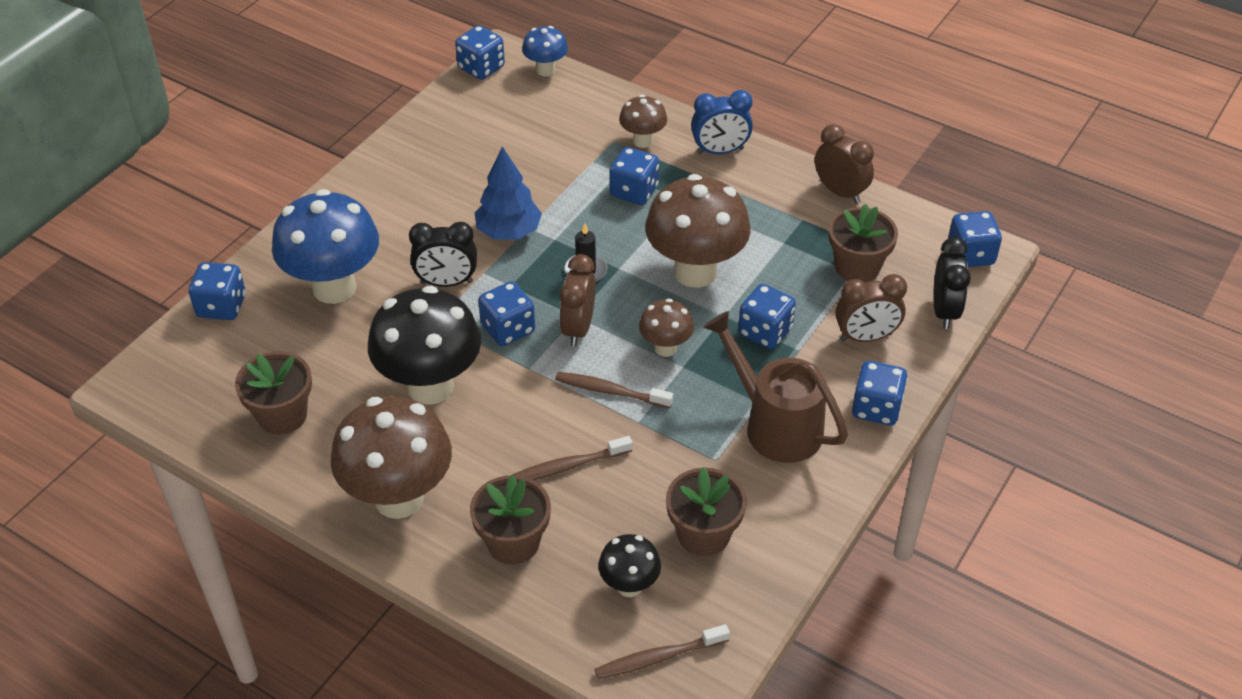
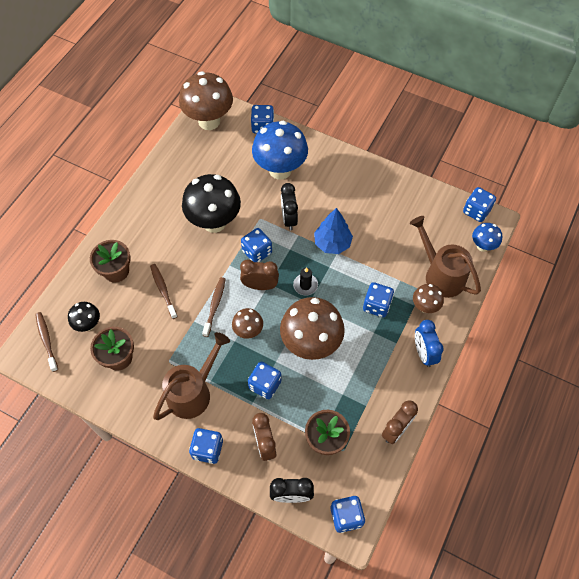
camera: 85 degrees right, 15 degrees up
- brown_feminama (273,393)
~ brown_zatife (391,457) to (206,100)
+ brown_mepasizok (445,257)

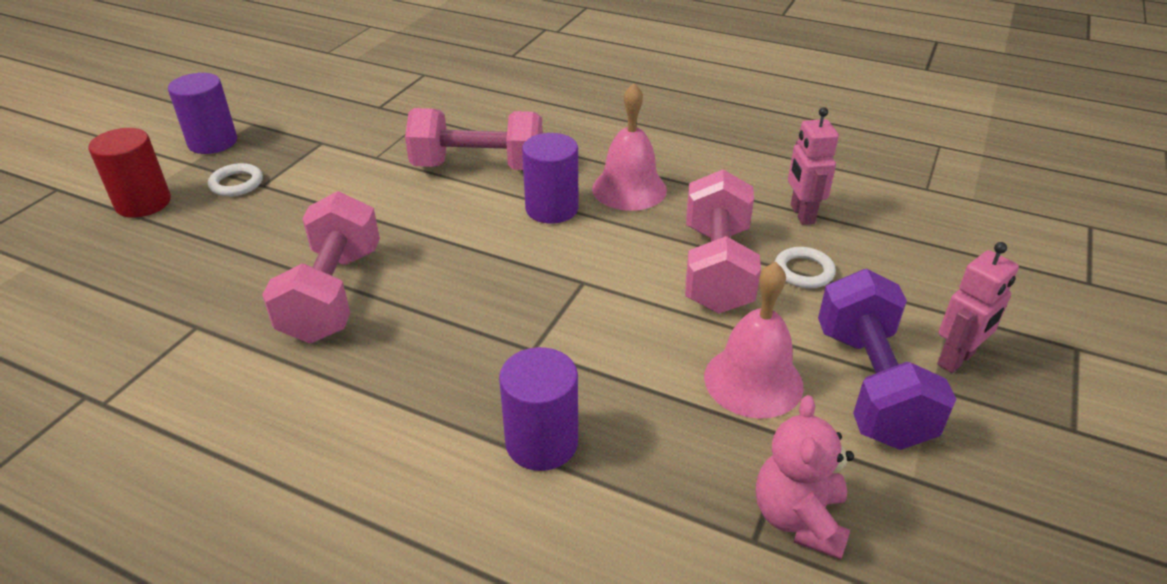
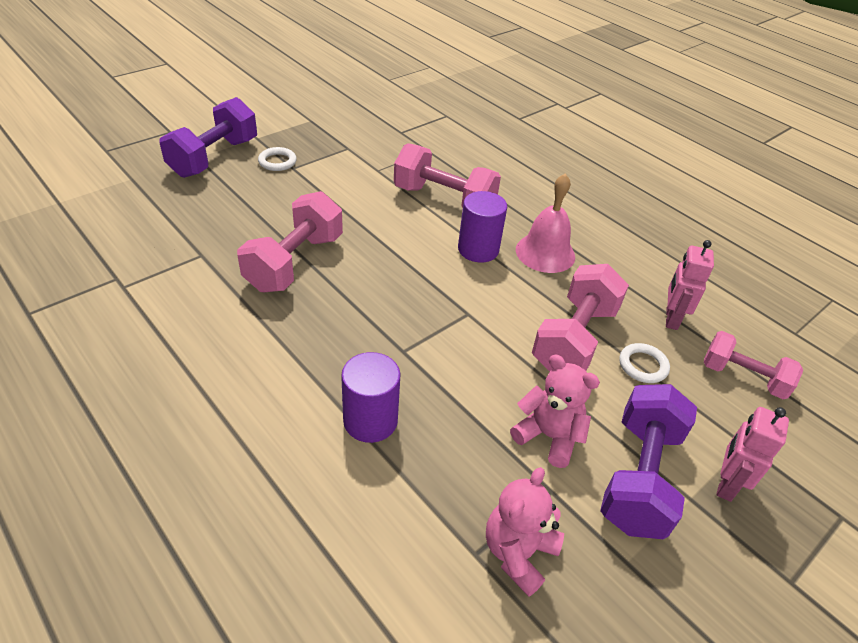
camera: 20 degrees right, 5 degrees up
~ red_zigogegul (130,173) to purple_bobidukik (208,137)
- purple_zigogegul (202,113)
~ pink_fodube (754,340) to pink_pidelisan (555,411)
~ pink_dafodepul (978,307) = (752,454) 135 degrees clockwise
+ pink_bobidukik (753,365)

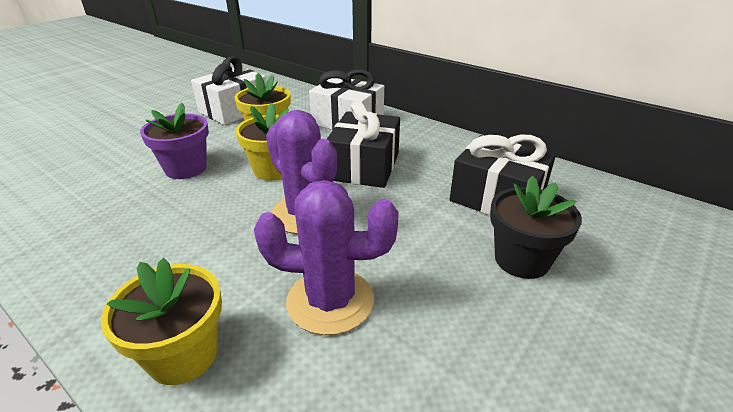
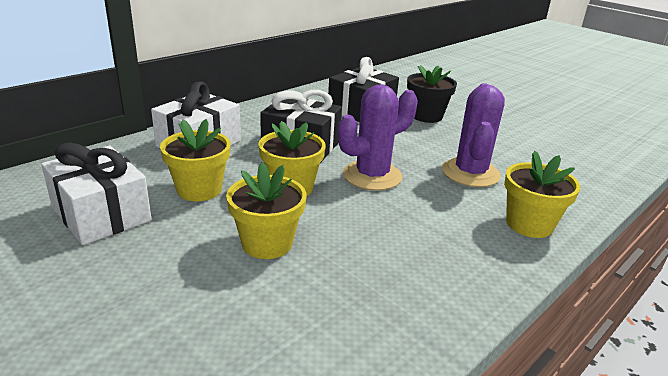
camera: 85 degrees left, 5 degrees down
~ purple_feminama (174,141) to yellow_feminama (266,211)

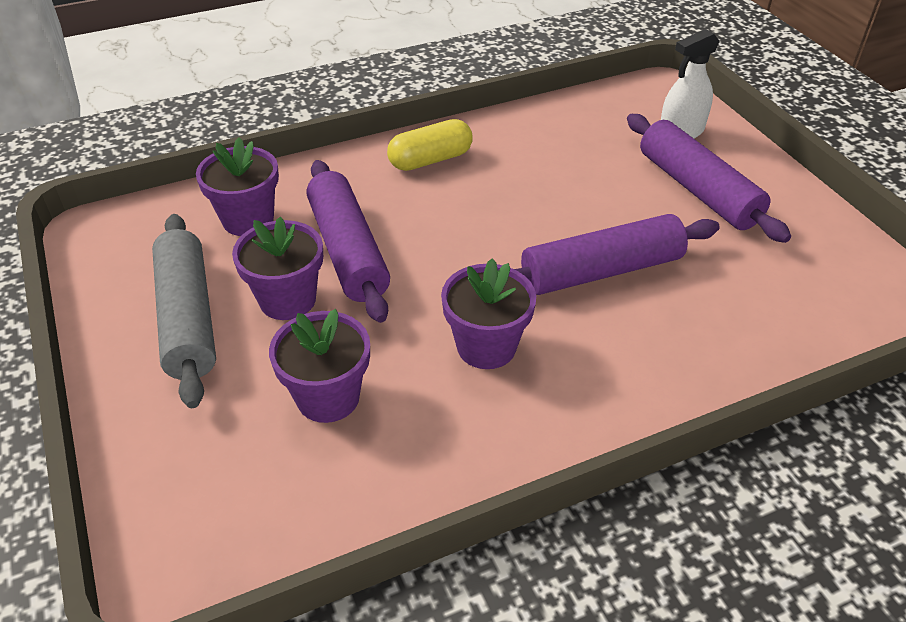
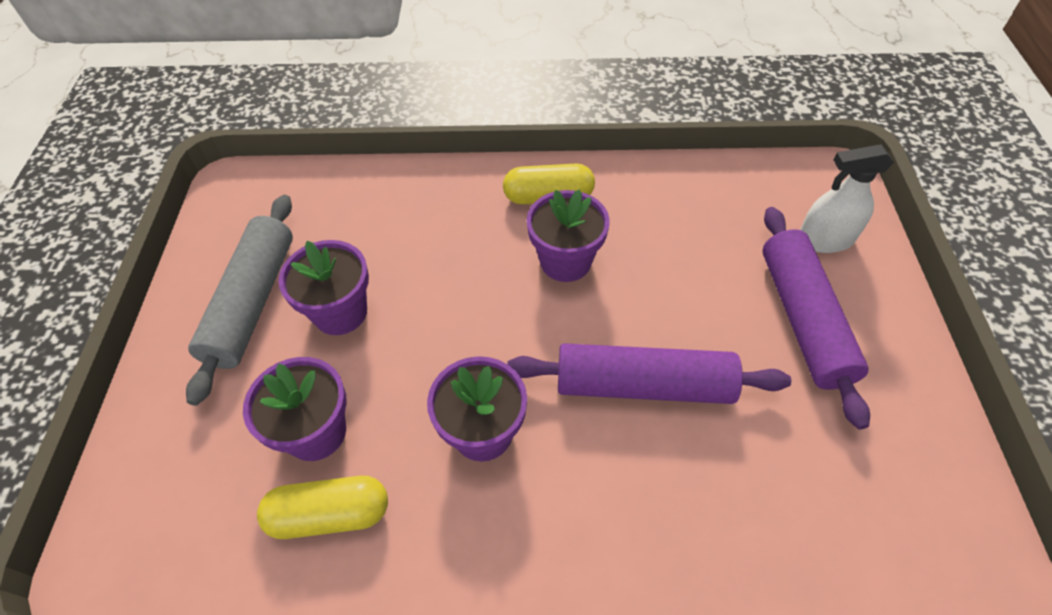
camera: 25 degrees right, 10 degrees up
~ purple_feminama (237,186) to (568,235)
- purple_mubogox (348,241)
+ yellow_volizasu (322,507)

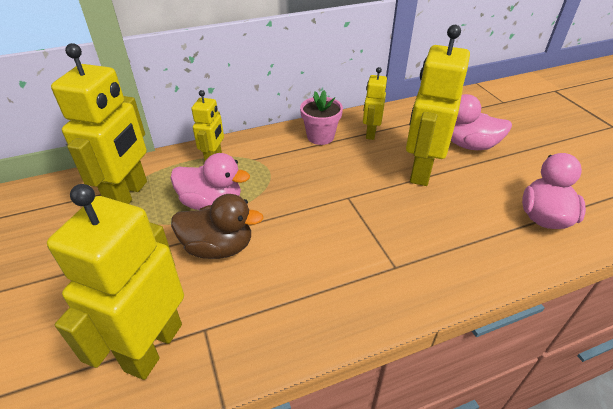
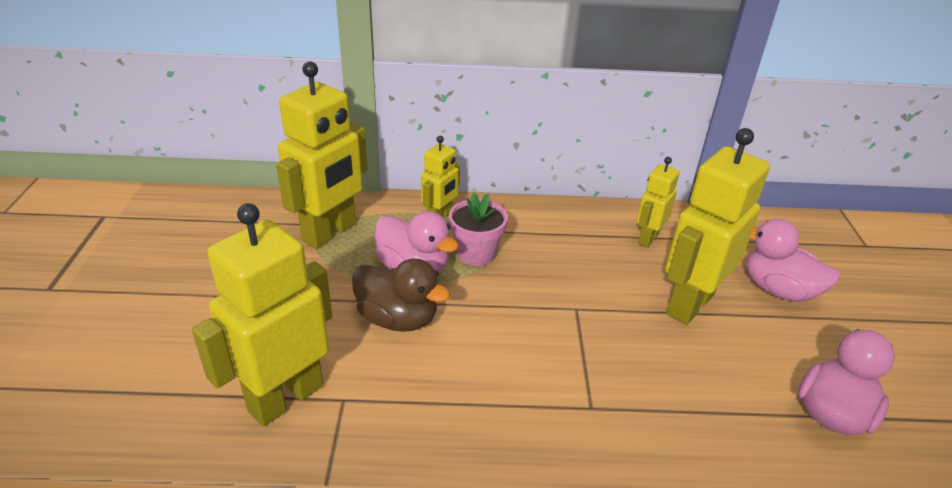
camera: 20 degrees right, 5 degrees down
~ pink_feminama (321,117) to (478,229)

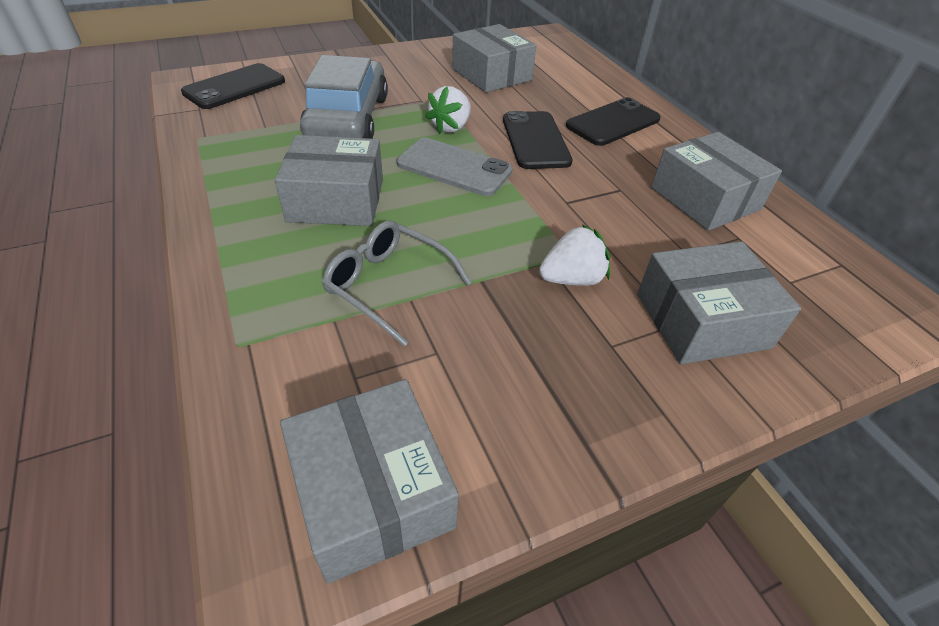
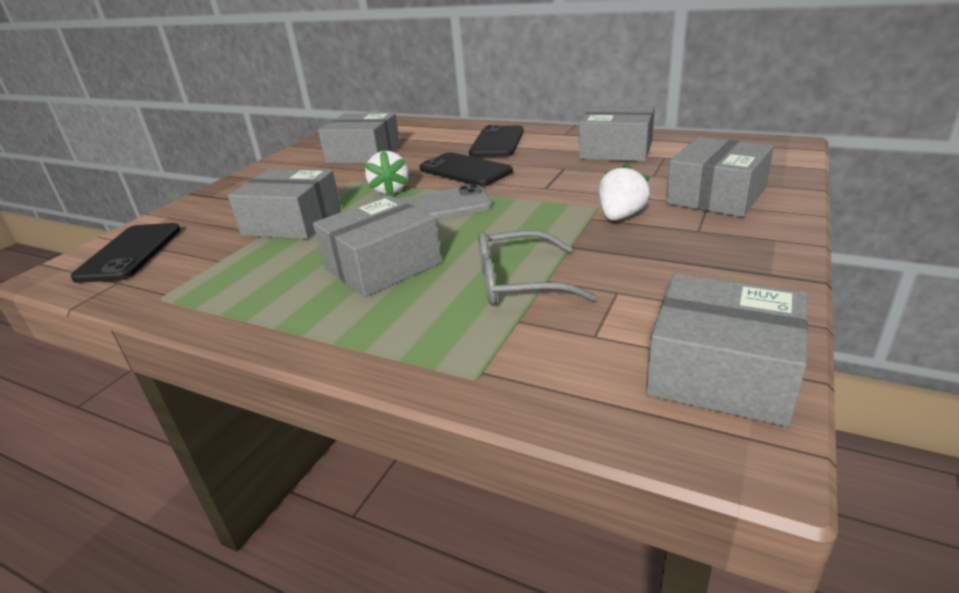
camera: 35 degrees left, 15 degrees down
~ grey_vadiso (344,97) to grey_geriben (284,204)

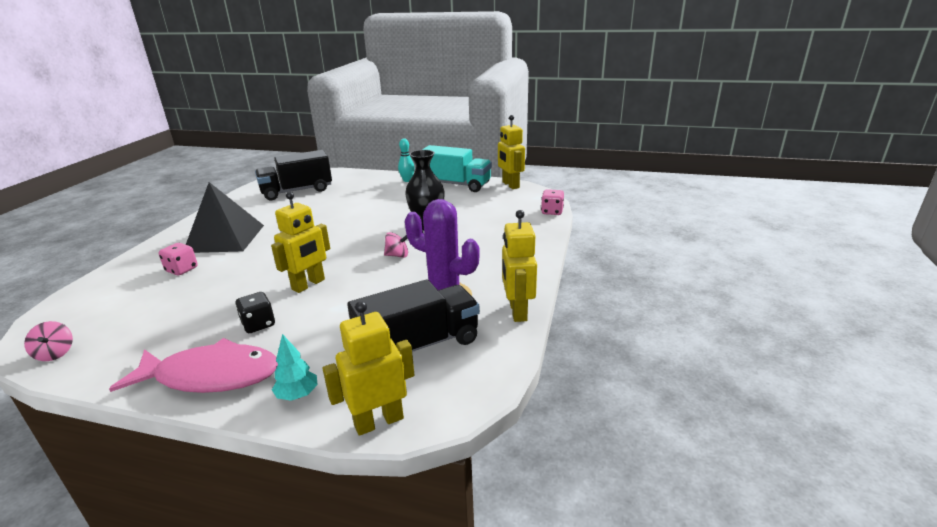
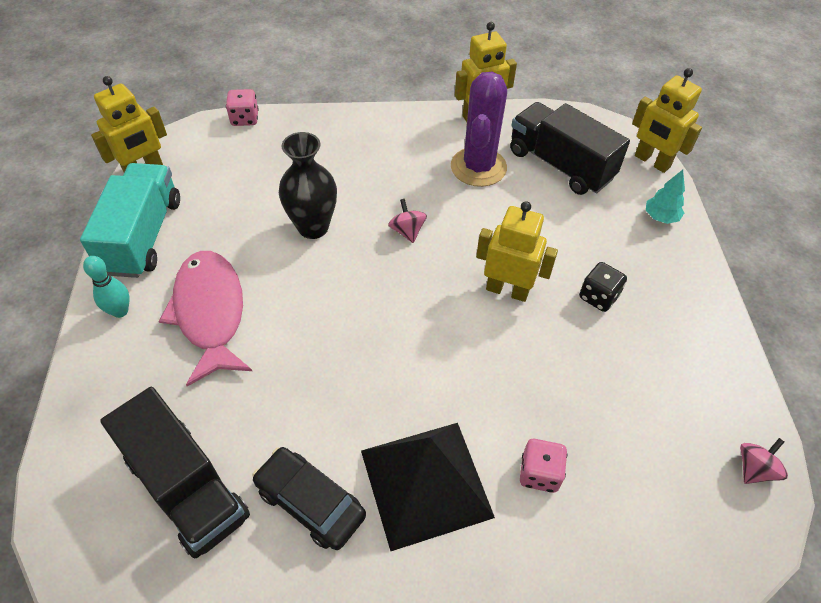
camera: 110 degrees left, 25 degrees up
~ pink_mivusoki (193,365) to (205,318)
+ black_vadiso (309,498)

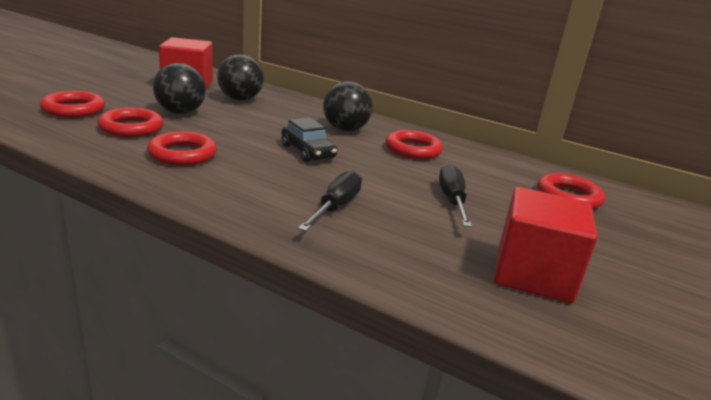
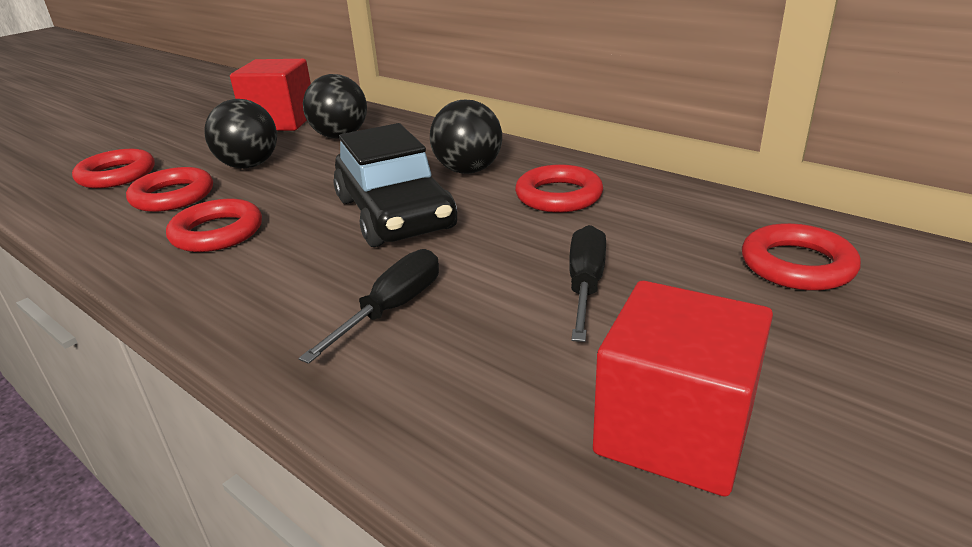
camera: 15 degrees right, 5 degrees up
~ black_vadiso (309,140) = (395,185) x1.78

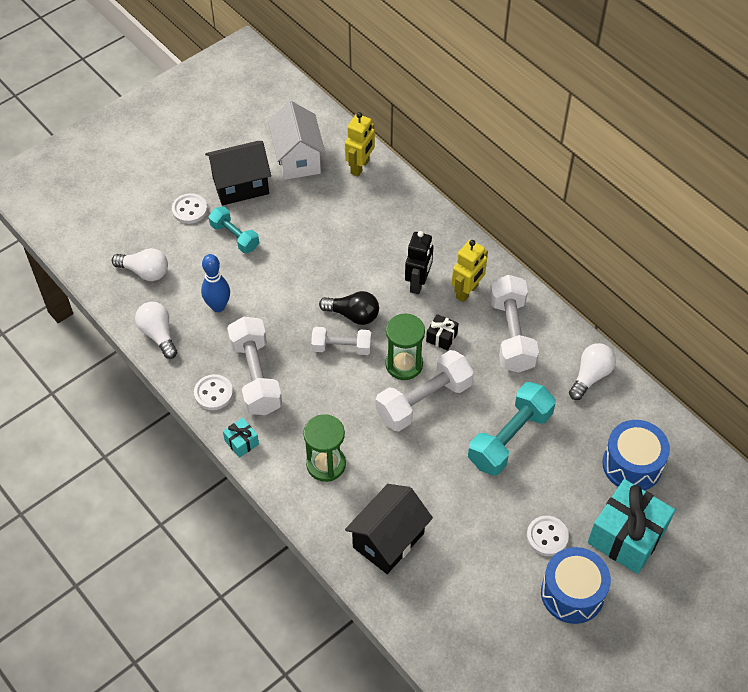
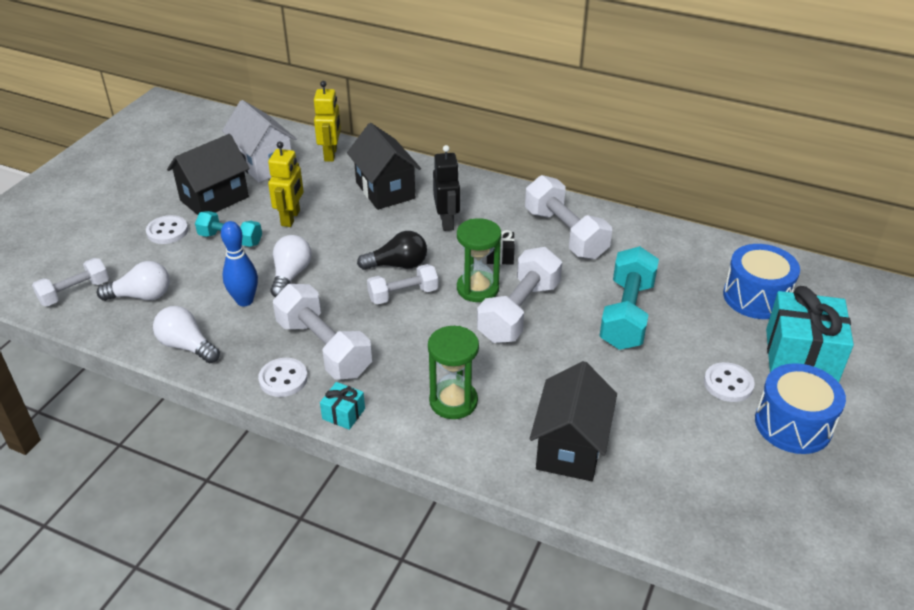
camera: 25 degrees left, 15 degrees down
~ yellow_dafodepul (470,271) to (286,184)
~ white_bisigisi (592,371) to (291,266)
+ white_bobidukik (70,282)
+ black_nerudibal (384,166)

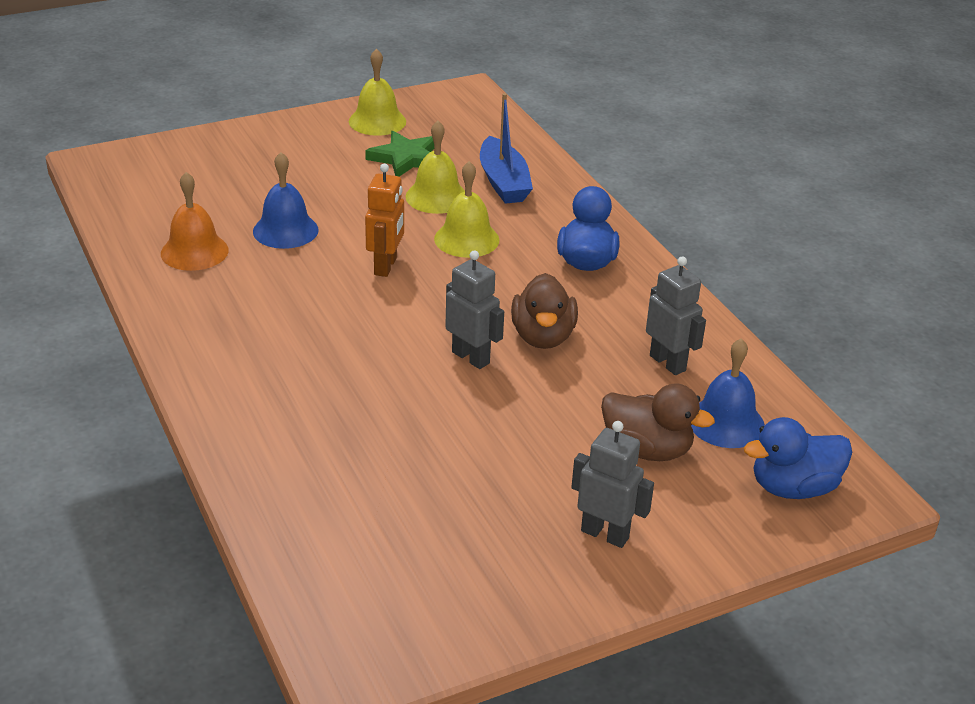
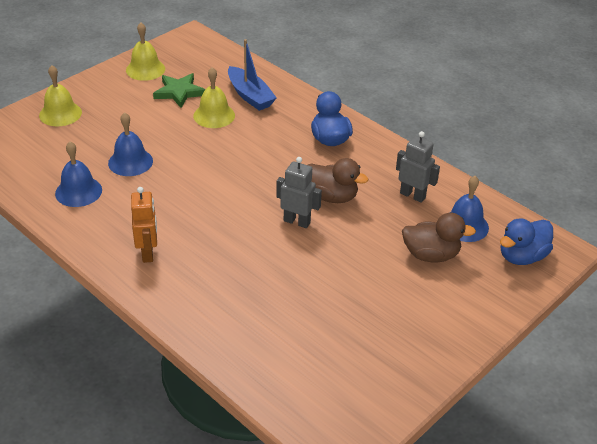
camera: 20 degrees left, 5 degrees up
~ orange_fodube (195,221) to blue_fodube (78,174)
~ orange_dafodepul (384,220) to (144,225)
~ yellow_fodube (466,209) to (60,95)
~ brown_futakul (544,311) = (338,180) 45 degrees counterclockwise
- grey_dafodepul (613,484)

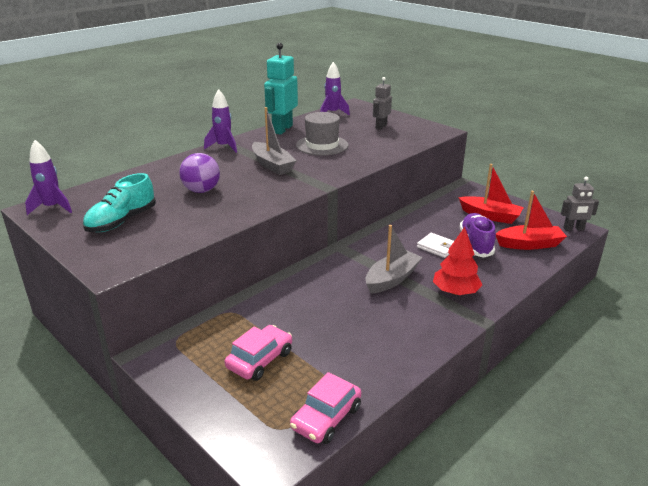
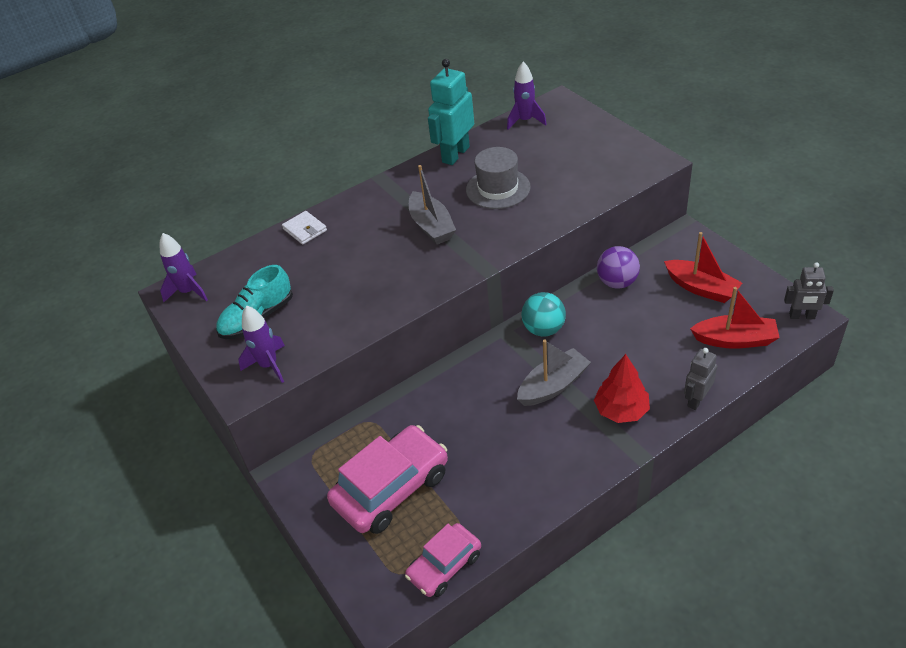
camera: 15 degrees right, 15 degrees up
~ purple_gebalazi (199,173) to (618,267)
~ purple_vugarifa (220,121) to (261,344)
~ pink_vadiso (258,353) = (387,479) x1.67
~ grey_dafodepul (382,103) to (700,379)
~ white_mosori (435,245) to (304,228)
- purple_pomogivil (478,235)
+ turquoise_gebalazi (543,314)

